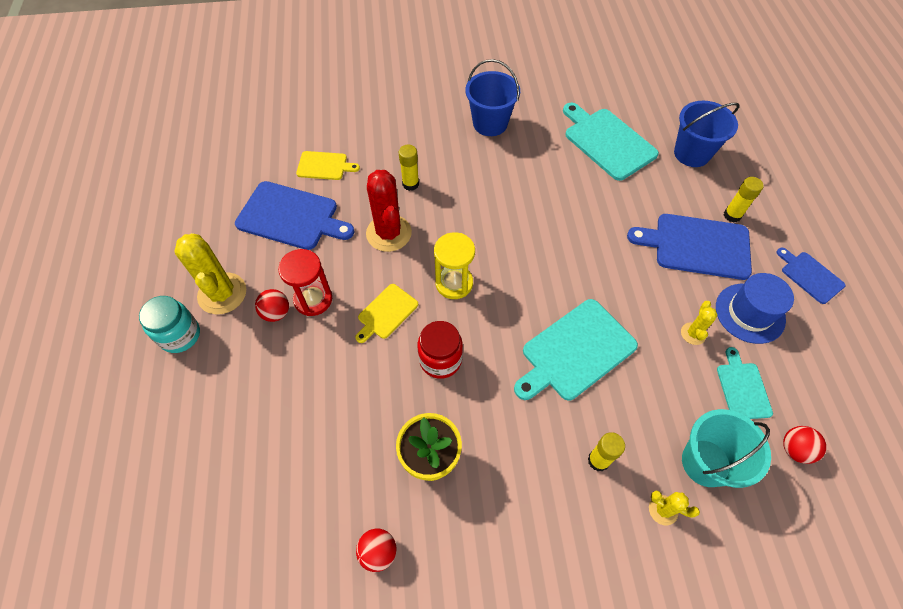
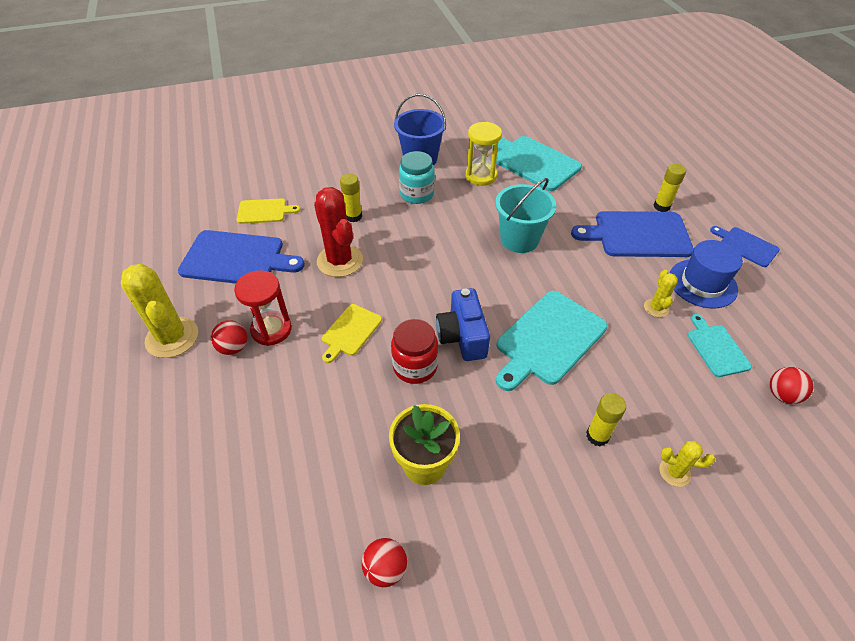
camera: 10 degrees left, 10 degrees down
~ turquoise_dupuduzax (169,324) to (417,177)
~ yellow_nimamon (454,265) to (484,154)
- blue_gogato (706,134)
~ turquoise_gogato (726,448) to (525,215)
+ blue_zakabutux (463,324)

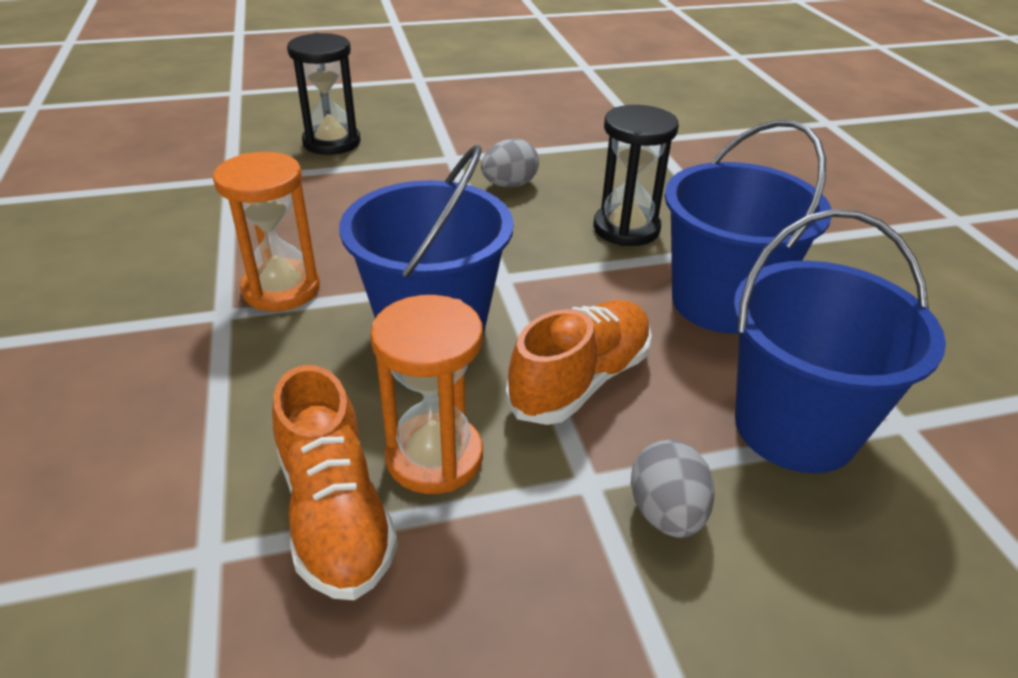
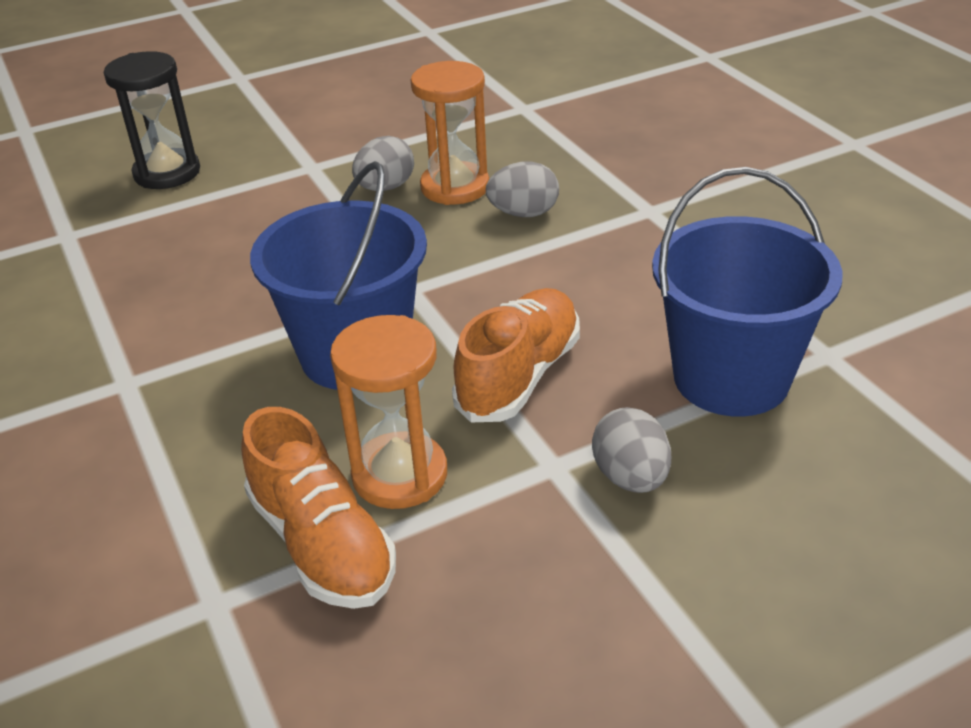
camera: 10 degrees left, 0 degrees up
~ orange_nimamon (266,231) to (450,133)
~ black_nimamon (636,175) to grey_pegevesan (522,189)
- blue_gogato (748,226)

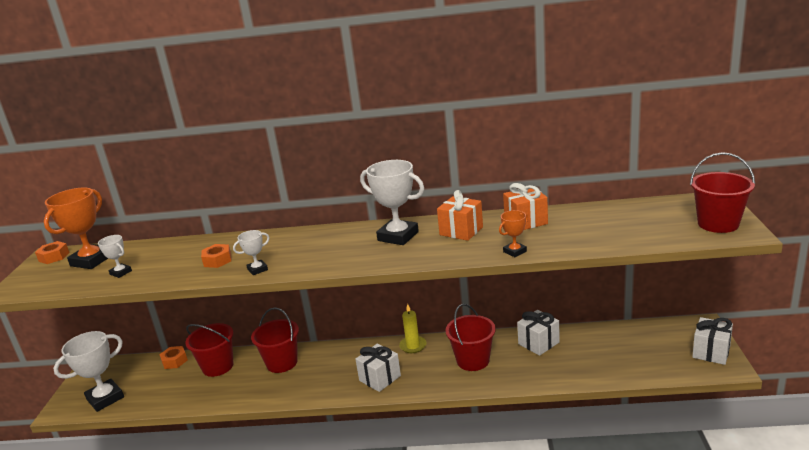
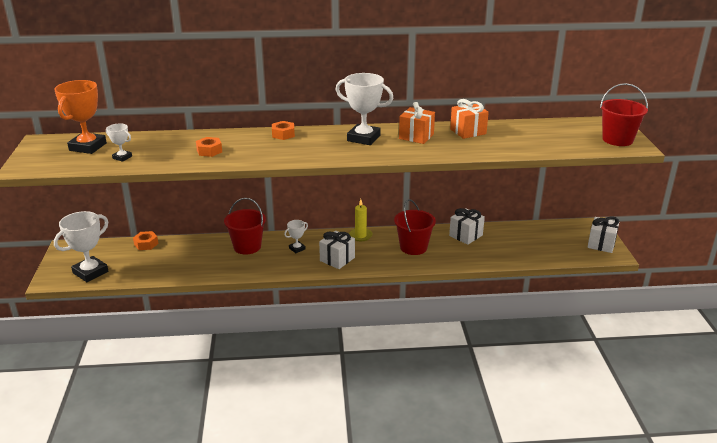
camera: 10 degrees left, 5 degrees up
~ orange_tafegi (52,252) to (283,130)
- red_gogato (209,350)
~ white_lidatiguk (251,252) to (296,236)
- orange_lidatiguk (513,233)

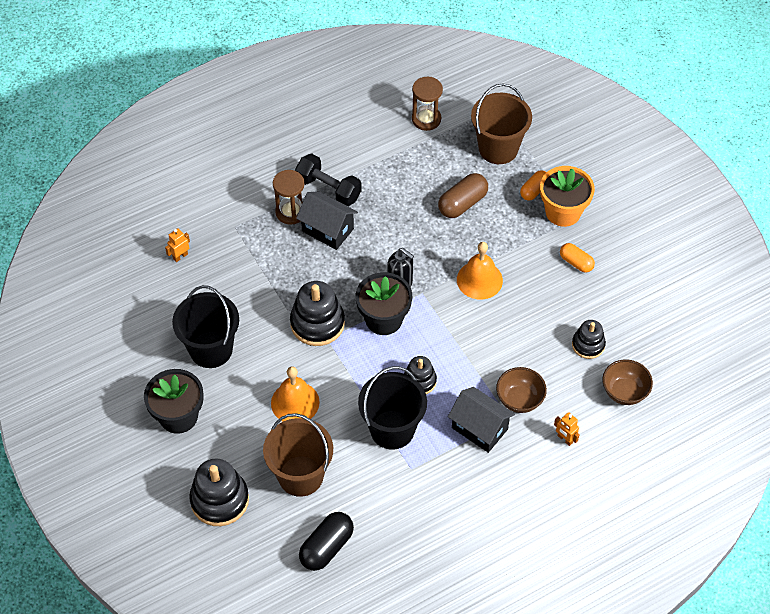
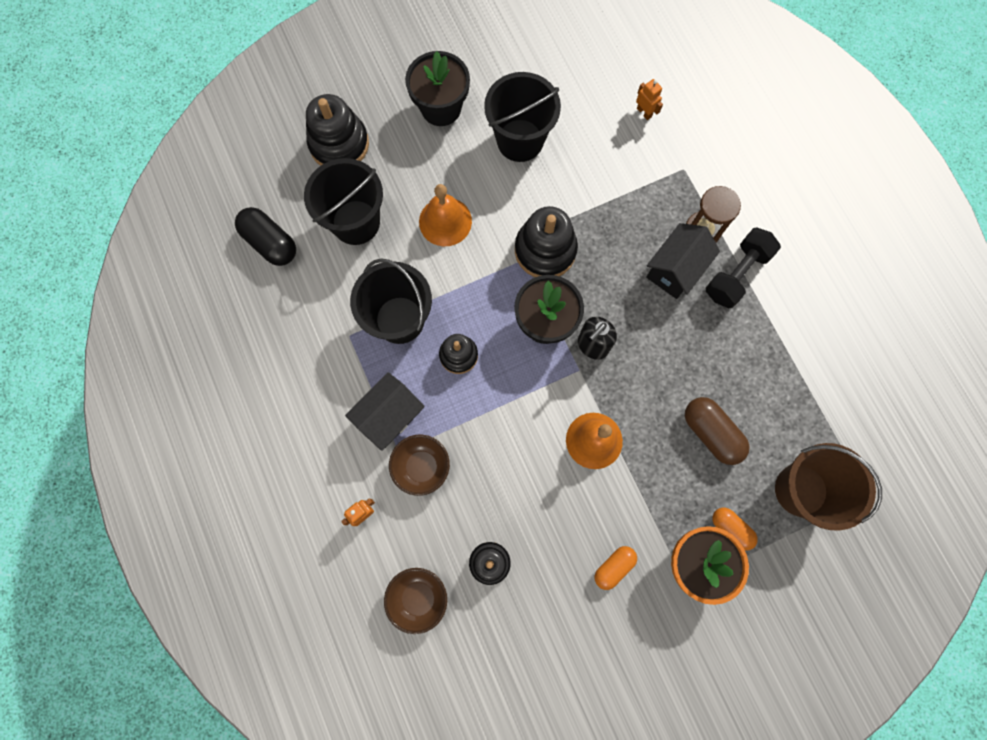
camera: 95 degrees right, 20 degrees up
~ brown_gogato (298,455) to black_gogato (343,201)
- brown_nimamon (427,104)

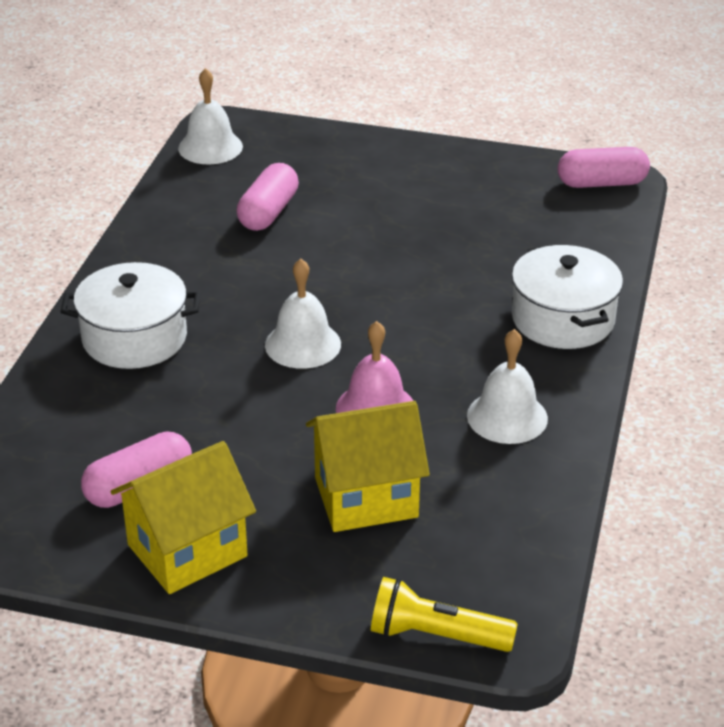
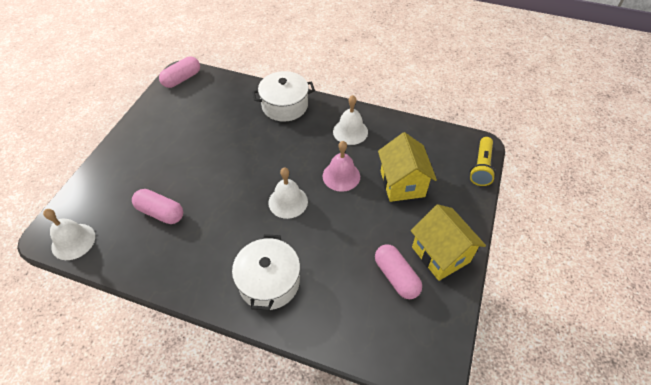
camera: 85 degrees left, 15 degrees up
~ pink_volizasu (604,167) = (179,72) 45 degrees clockwise

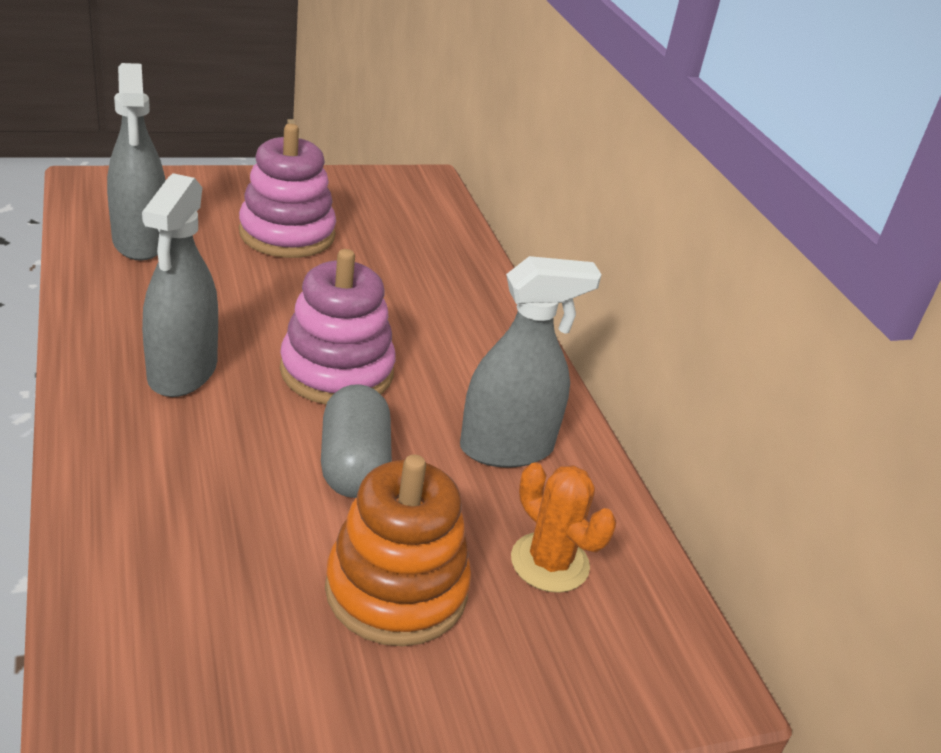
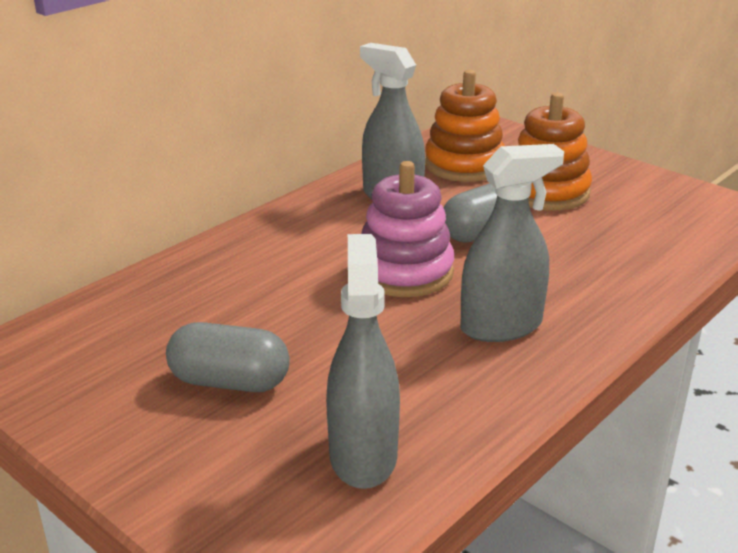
camera: 115 degrees left, 5 degrees down
~ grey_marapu (136,162) = (363,361) 45 degrees counterclockwise
~ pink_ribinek (287,191) to grey_volizasu (228,357)
~ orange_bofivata (564,527) to orange_ribinek (465,126)

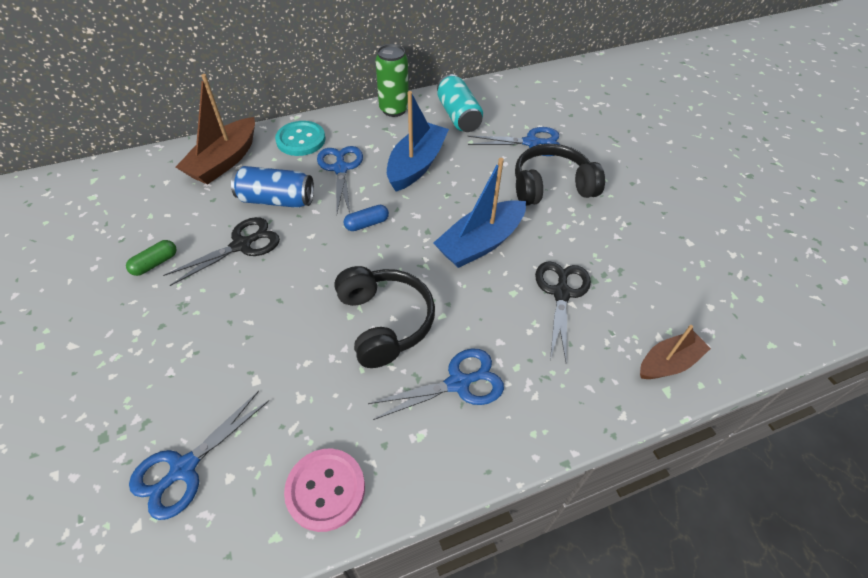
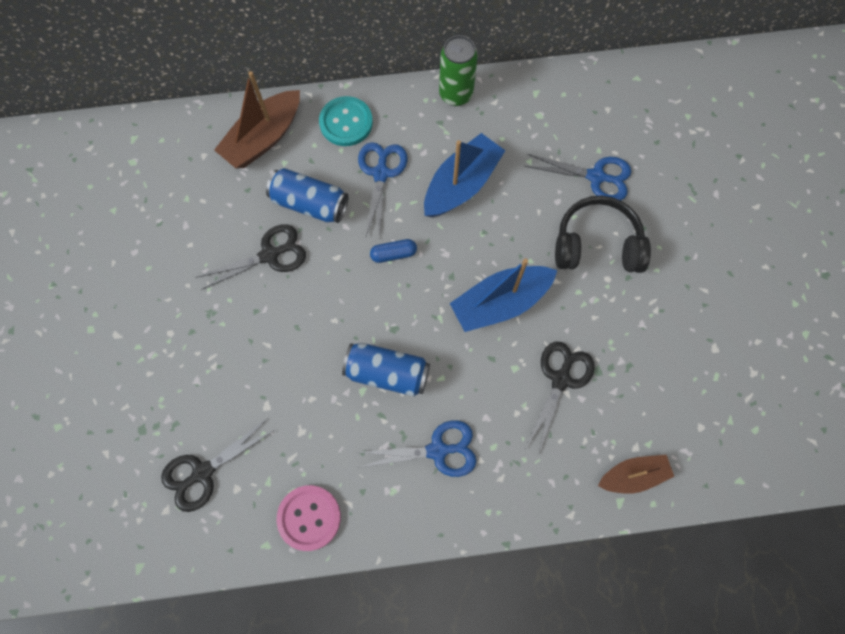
camera: 15 degrees right, 20 degrees up
- green_volizasu (151,258)
~ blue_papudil (199,455) to black_papudil (218,465)
~ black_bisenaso (384,317) to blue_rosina (386,369)
- turquoise_rosina (460,103)

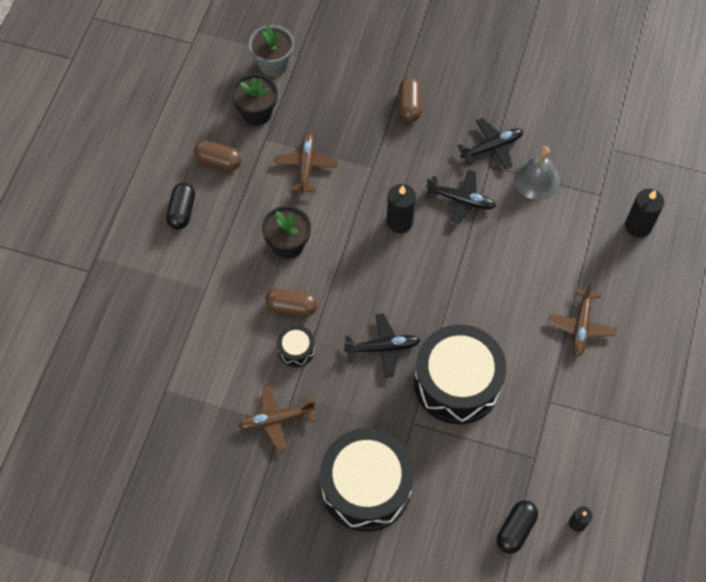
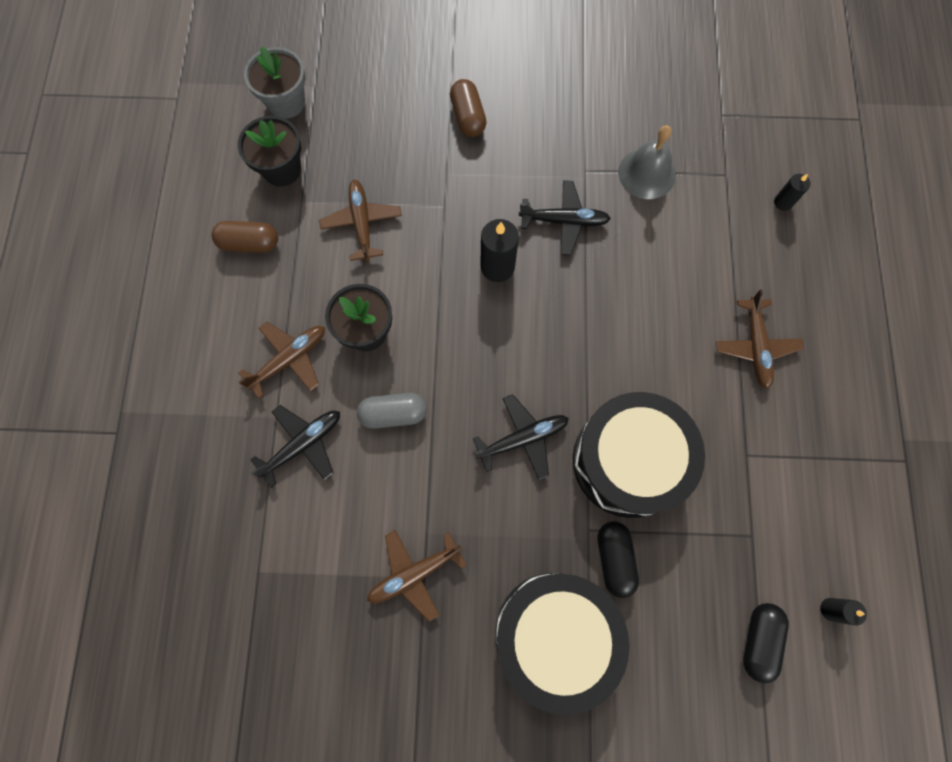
camera: 15 degrees left, 10 degrees up
~ black_volizasu (180,206) to (618,560)
~ brown_volizasu (291,302) to grey_volizasu (392,411)
- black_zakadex (296,346)
~ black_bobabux (490,144) to (295,446)
~ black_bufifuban (644,213) = (792,192) x0.57
+ brown_bobabux (281,360)

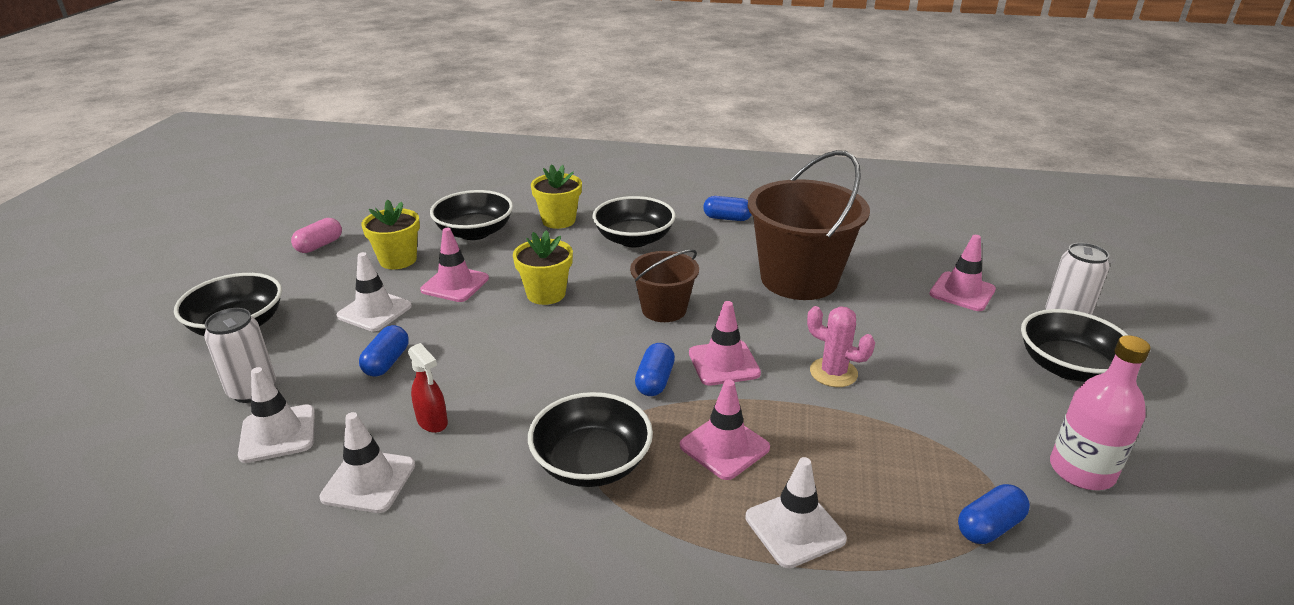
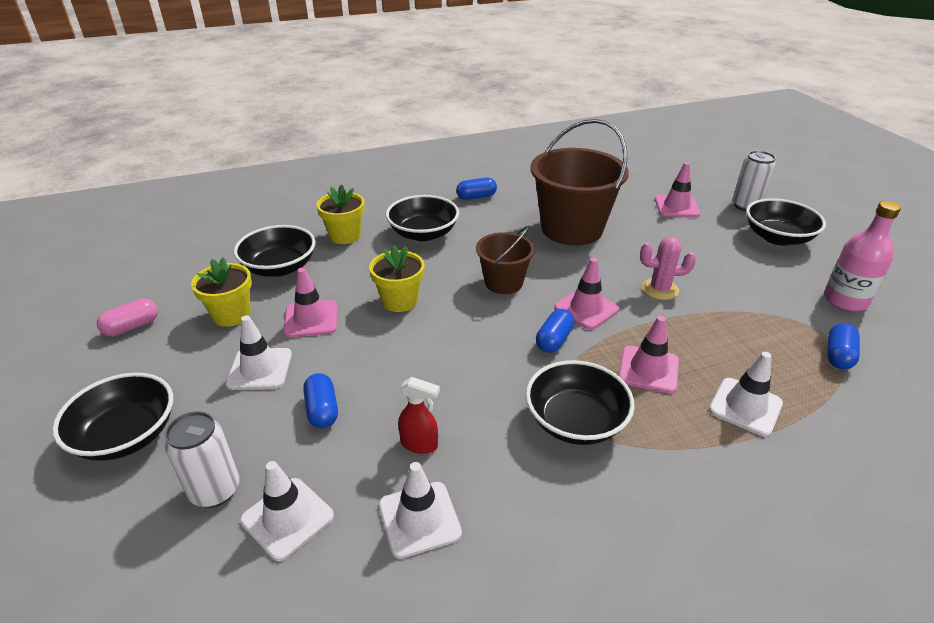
camera: 30 degrees left, 5 degrees up
~ pink_volizasu (316,235) = (127,318) 45 degrees clockwise
~ blue_volizasu (655,369) = (555,331) 45 degrees clockwise

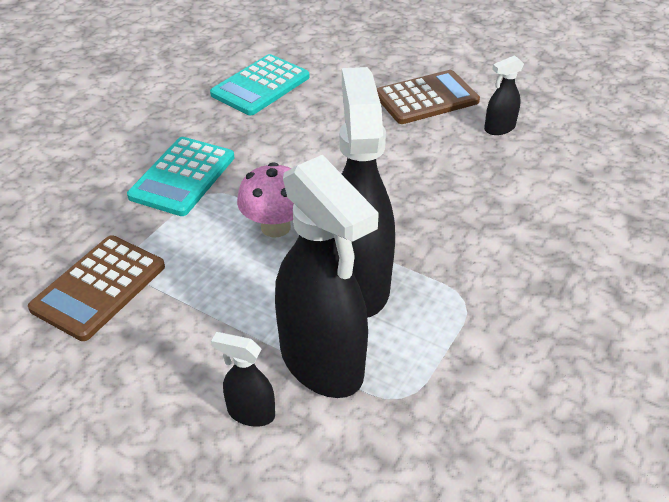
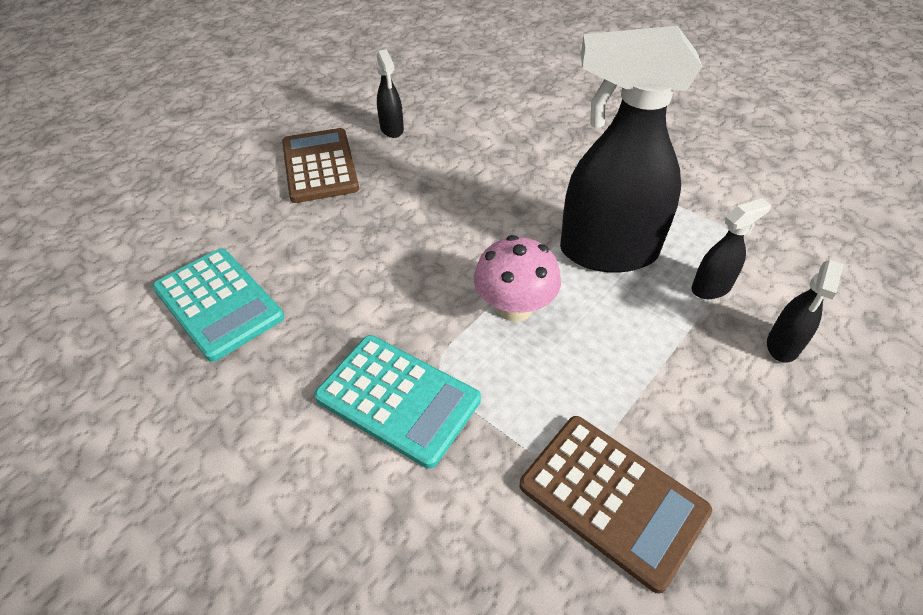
camera: 80 degrees left, 5 degrees up
~ black_marapu (327,276) = (731,248) x0.44

